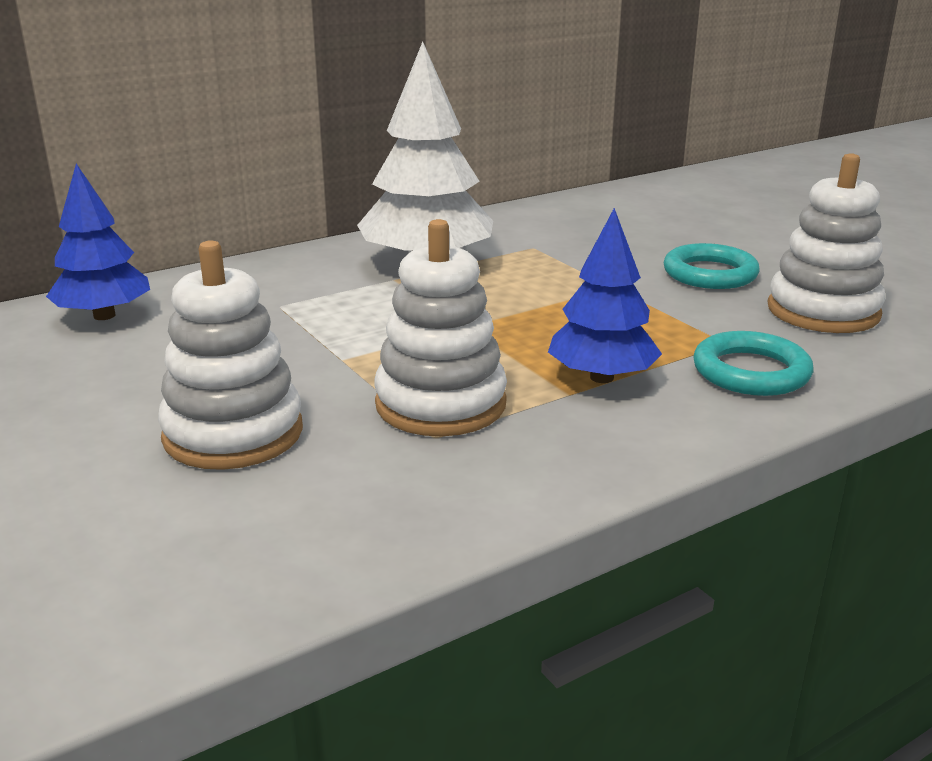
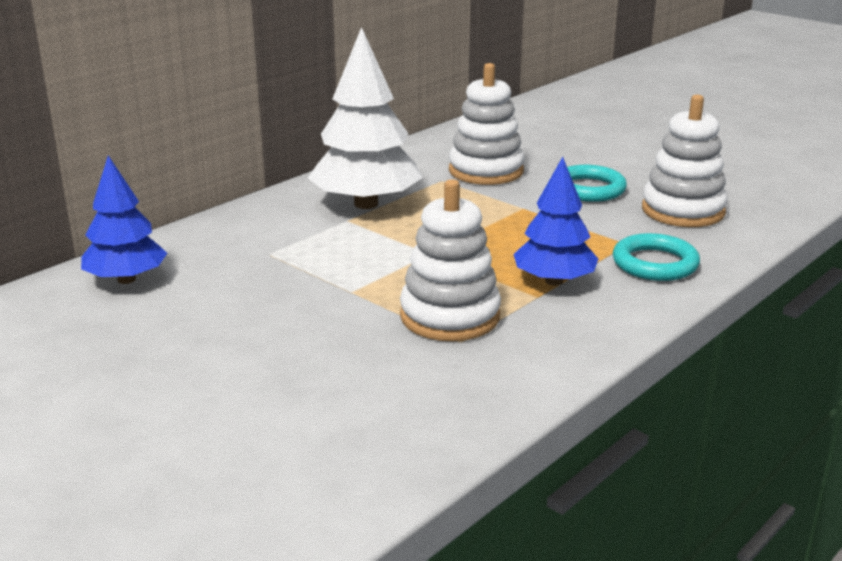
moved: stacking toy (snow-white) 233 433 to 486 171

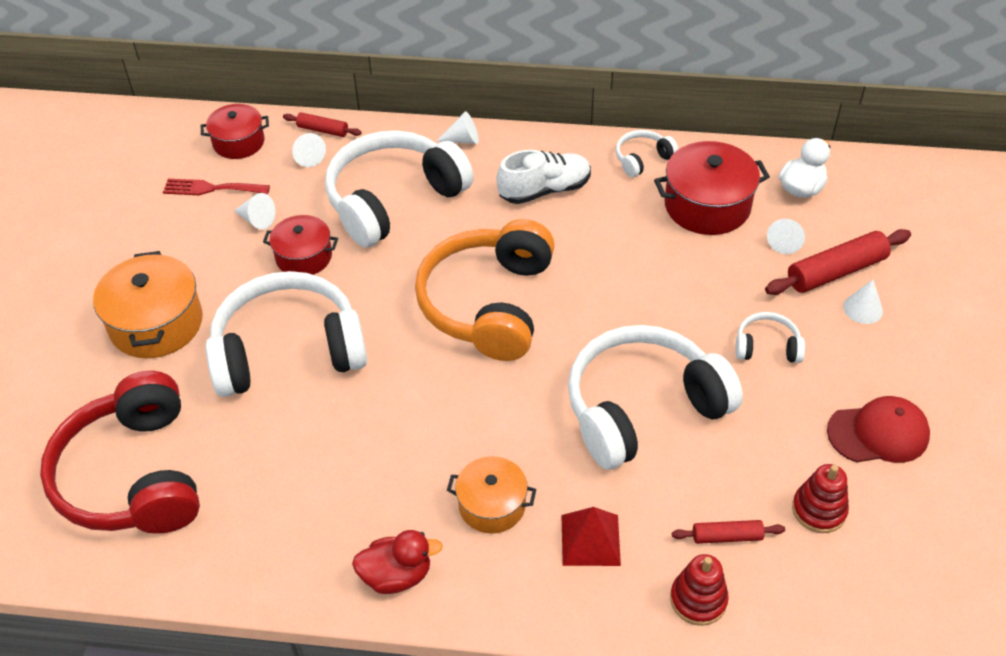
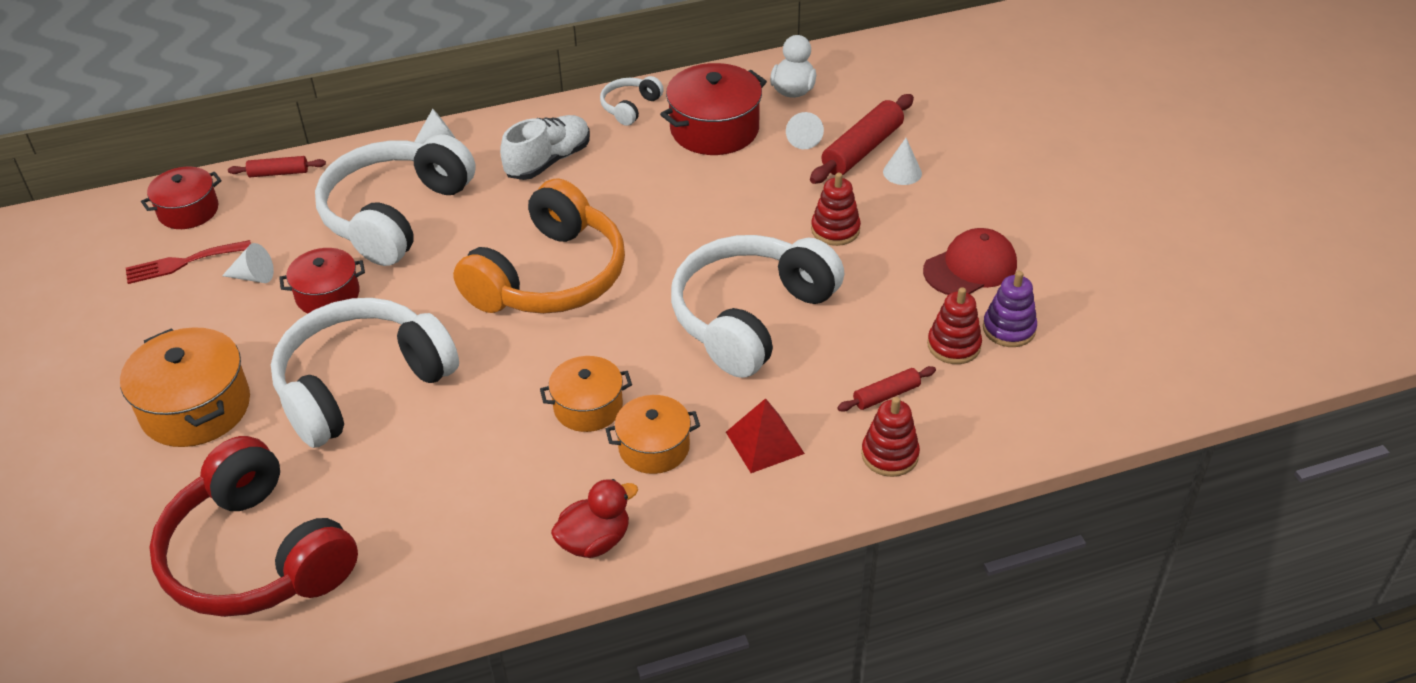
removed: cone shape (snow-white) 308 156
added: stacking toy (royal purple) 1009 329; pot (bright orange) 588 407
replaced: headset (snow-white) 767 347 to stacking toy (crimson) 835 230
turned: headset (bright orange) 488 304 = 549 277 135 degrees counterclockwise

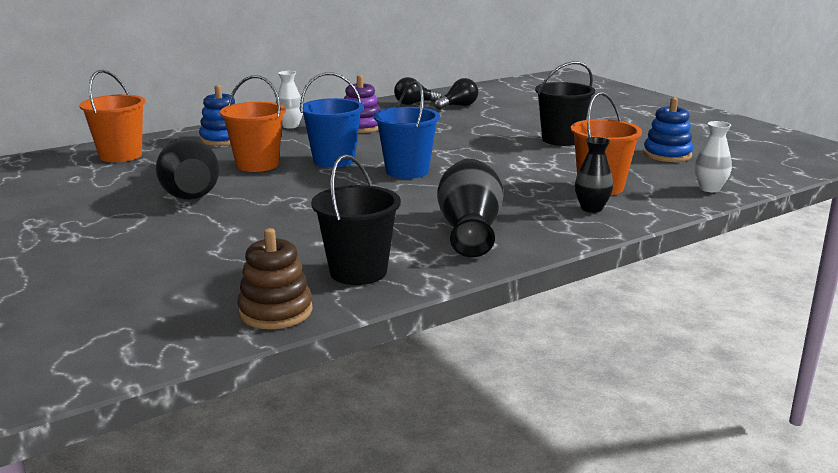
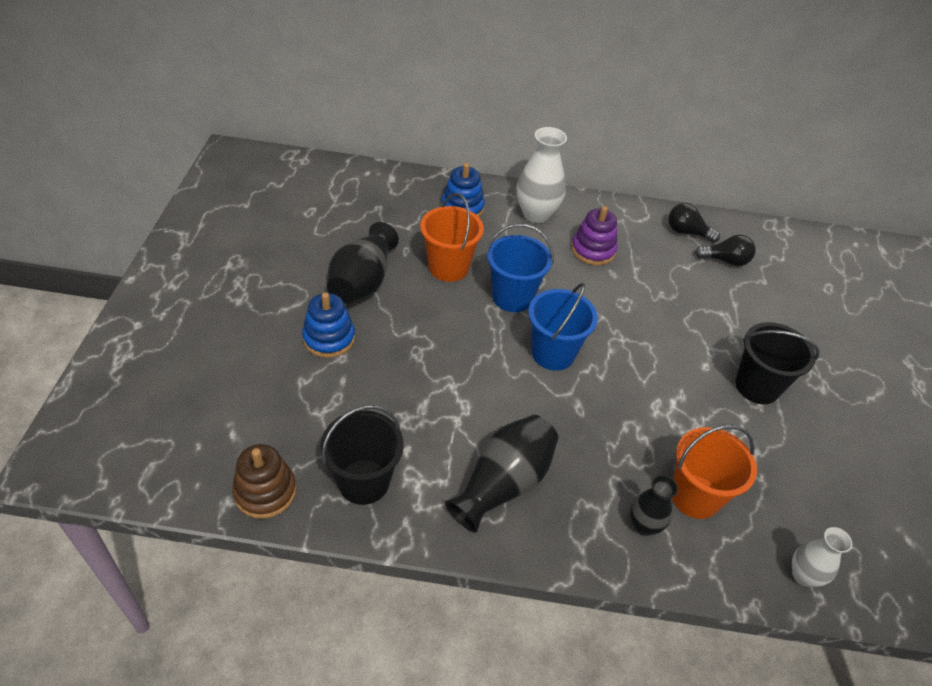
removed: sand bucket (bright orange) 120 155
moved: stacking toy (blue) 667 154 to 329 338
resized: flower vase (snow-white) 290 126 = 536 214 x1.68

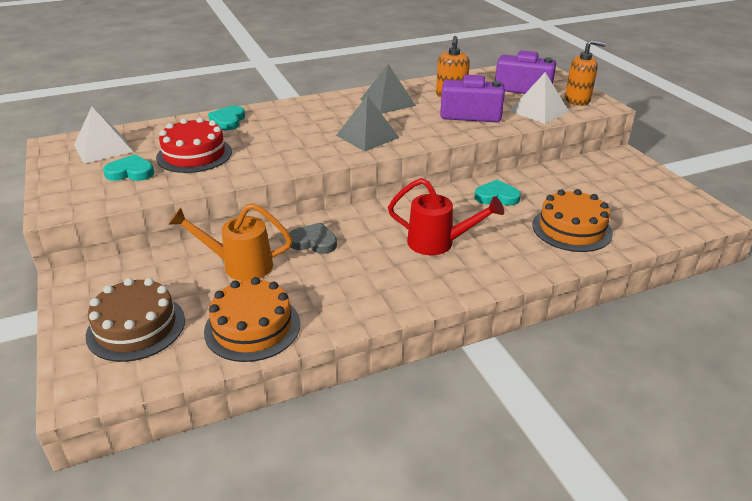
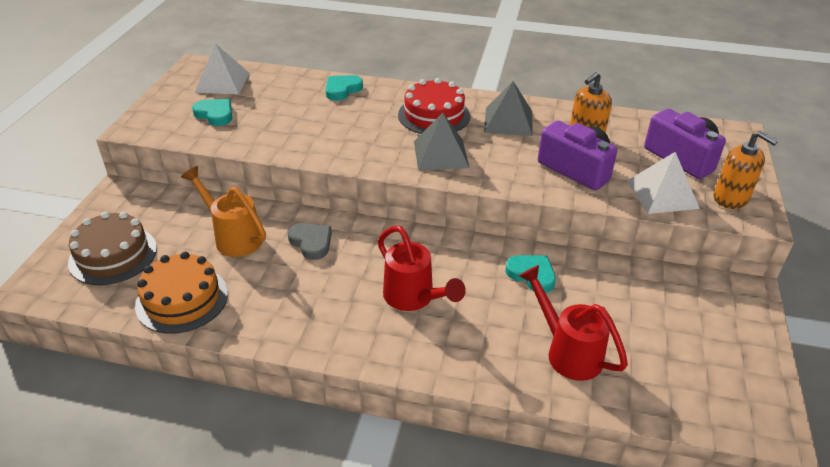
moved: cake (crimson) 194 154 to 434 115
replaced: cake (bright orange) 571 229 to watering can (crimson) 567 351

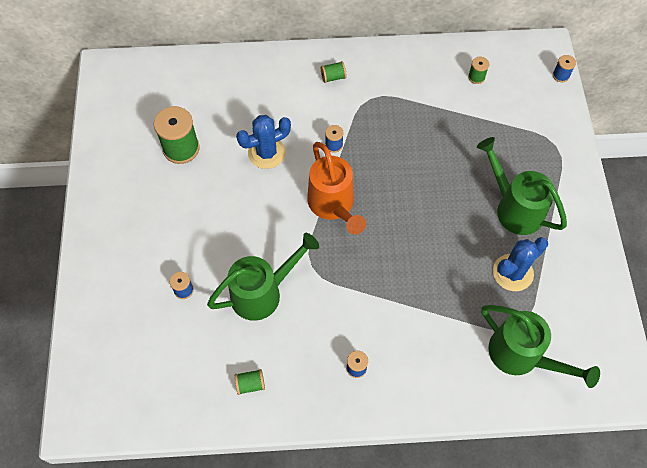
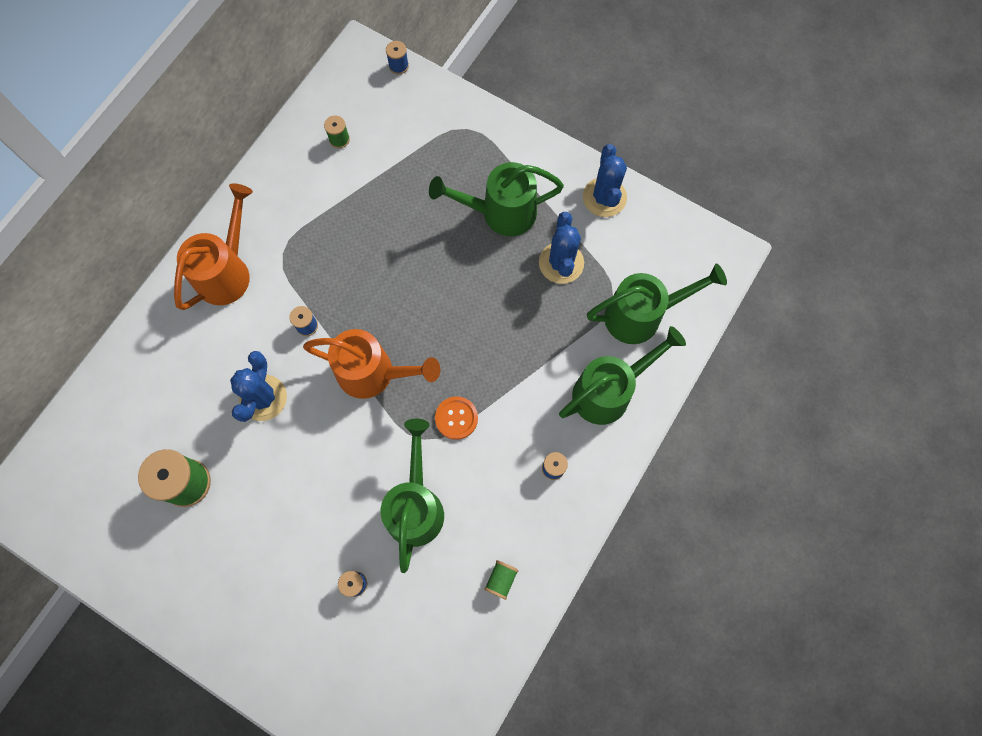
added: cactus (blue) 604 197; watering can (green) 609 391; shirt button (bright orange) 456 418
replaced: spool (green) 333 77 to watering can (bright orange) 227 271

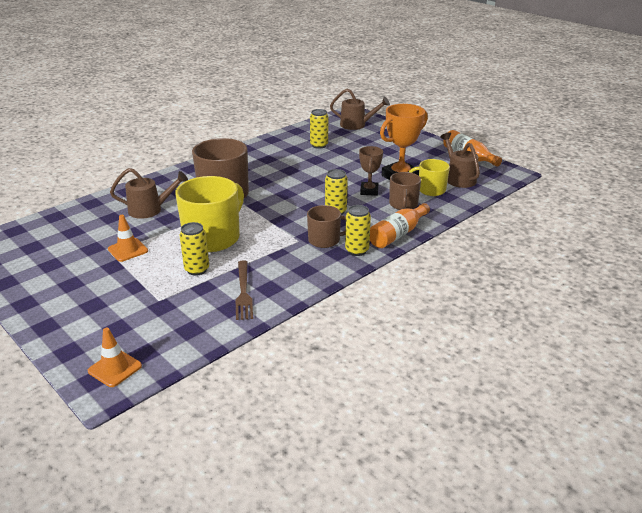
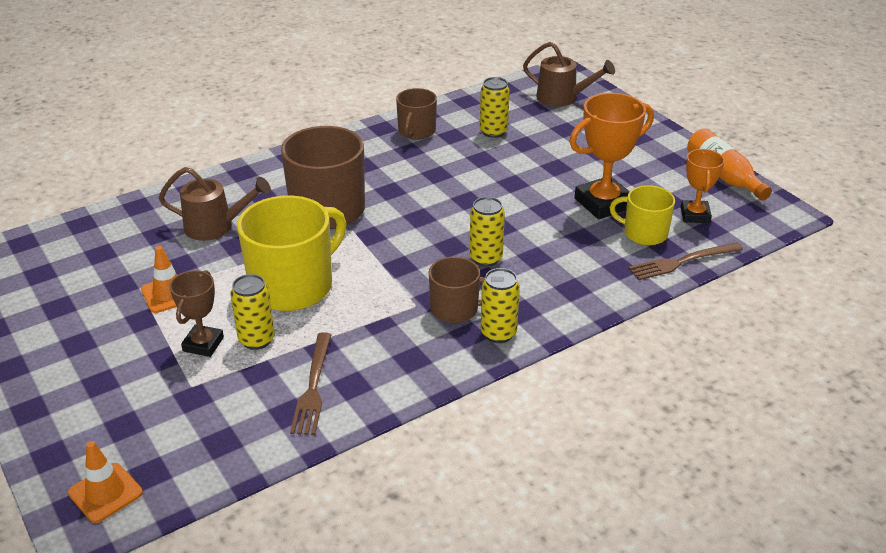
removed: bottle (bright orange) 397 234
added: dinner fork (dark brown) 682 262
moved: award cup (dark brown) 369 191 to 203 344; coffee mug (dark brown) 403 204 to 416 131
replaced: watering can (dark brown) 458 178 to award cup (bright orange) 695 215

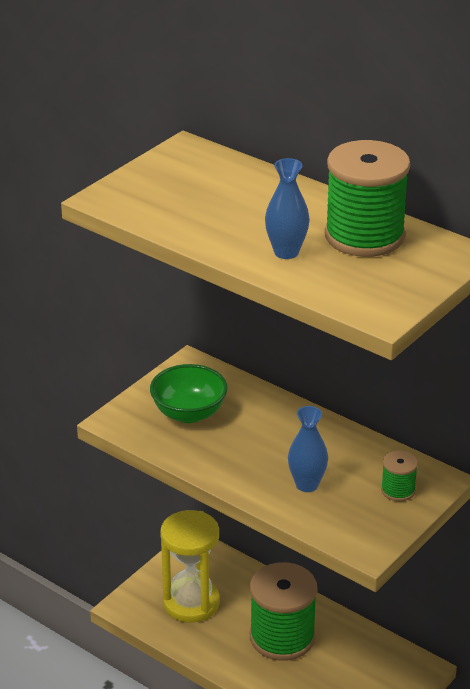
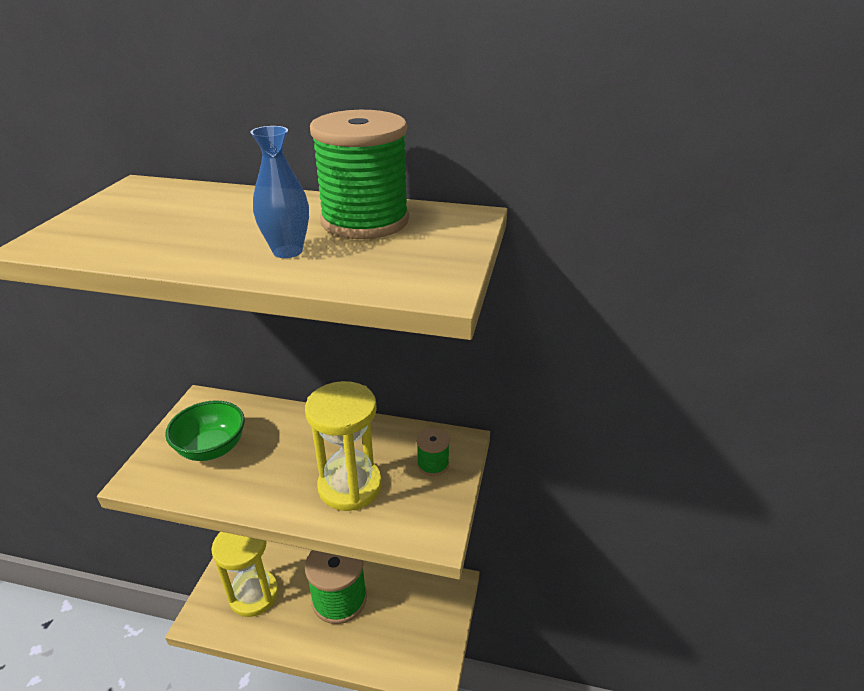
replaced: flower vase (blue) 307 485 to hourglass (bright yellow) 350 486

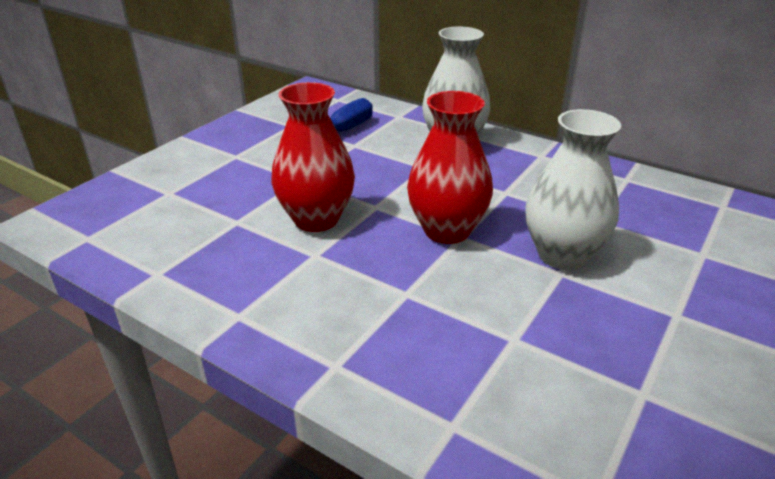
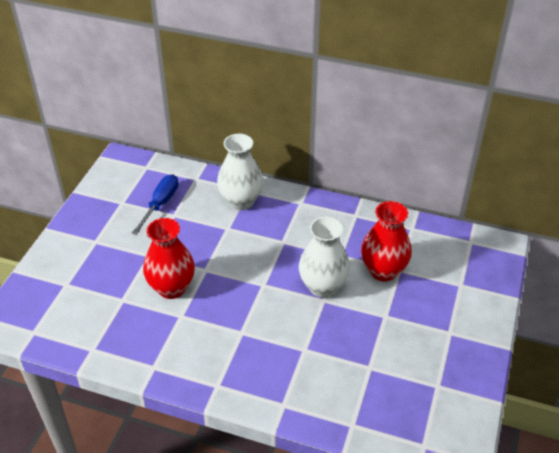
moved: flower vase (crimson) 447 230 to 383 271

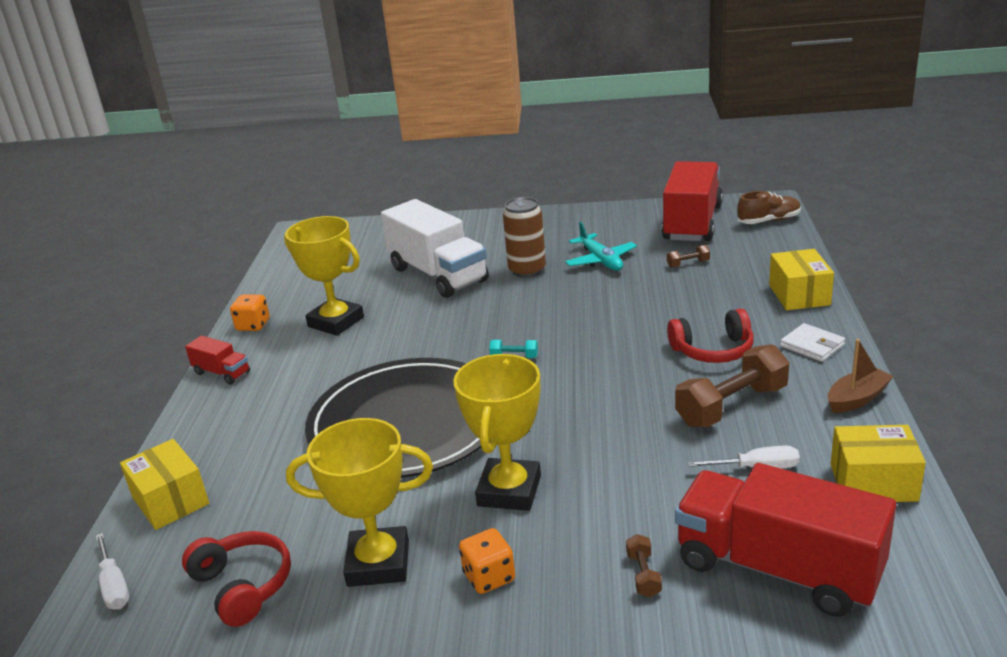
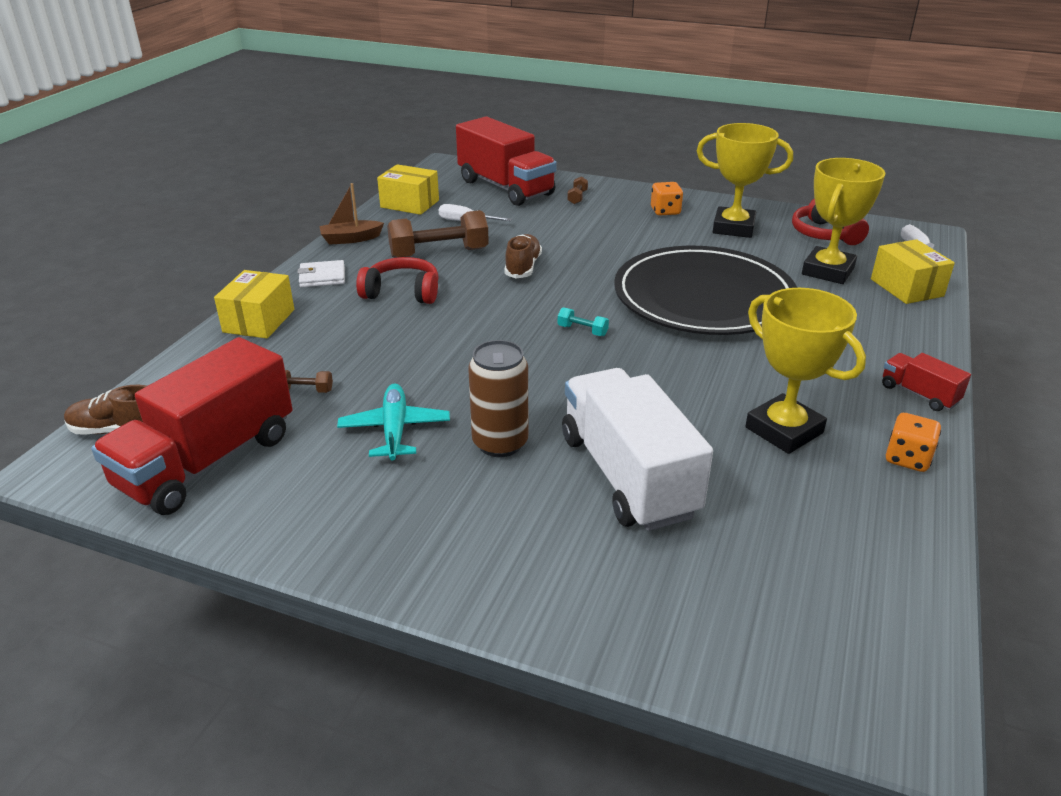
added: lace-up shoe (dark brown) 523 267
moved: award cup (bright yellow) 509 491 to 827 271
turned: billfold (snow-white) 812 345 = 322 277 75 degrees counterclockwise

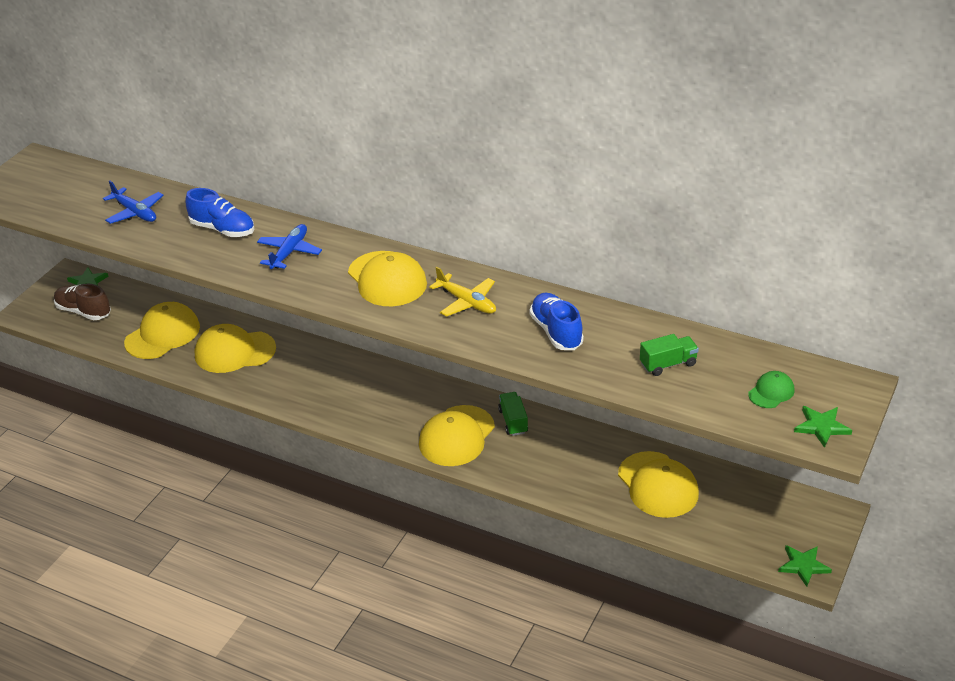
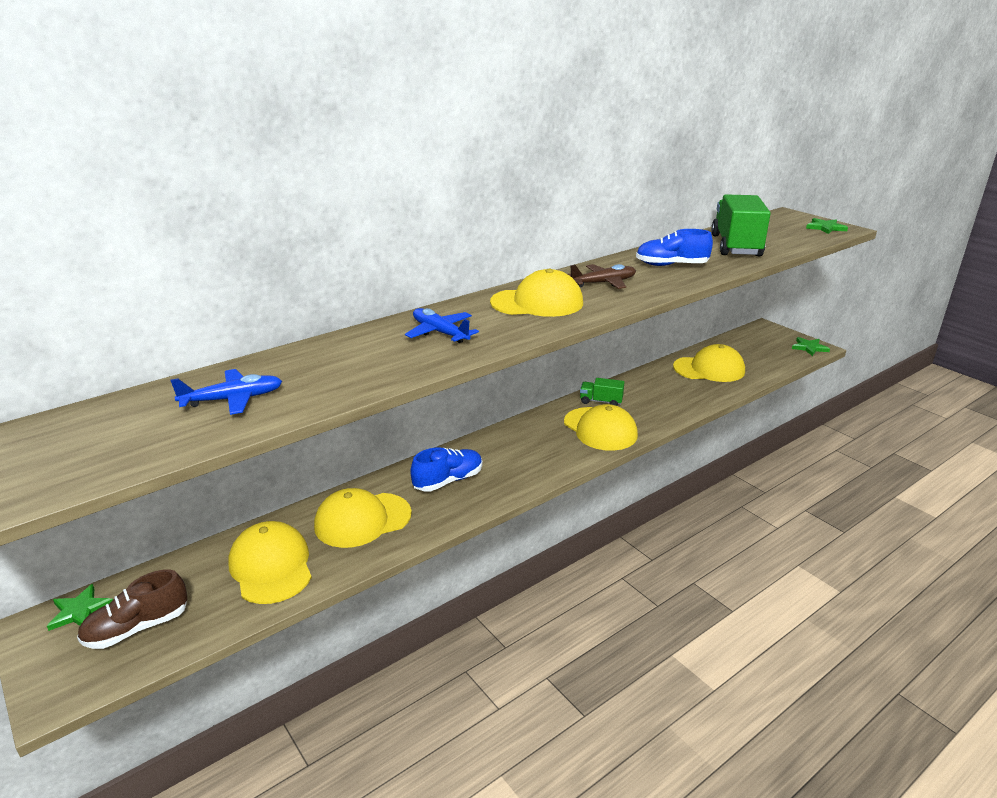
removed: cap (green) 771 392
moved: lace-up shoe (blue) 223 229 to 448 481
recoloured: toy plane (bright yellow) 466 302 to toy plane (dark brown) 603 283
turned: cap (bright yellow) 234 352 = 362 520 45 degrees clockwise
resized: toy truck (green) 668 364 = 736 246 x2.07

